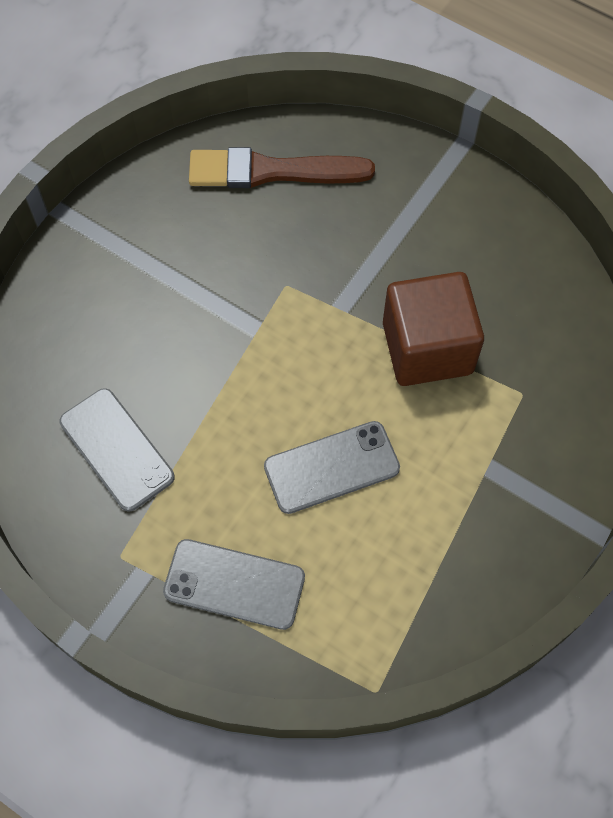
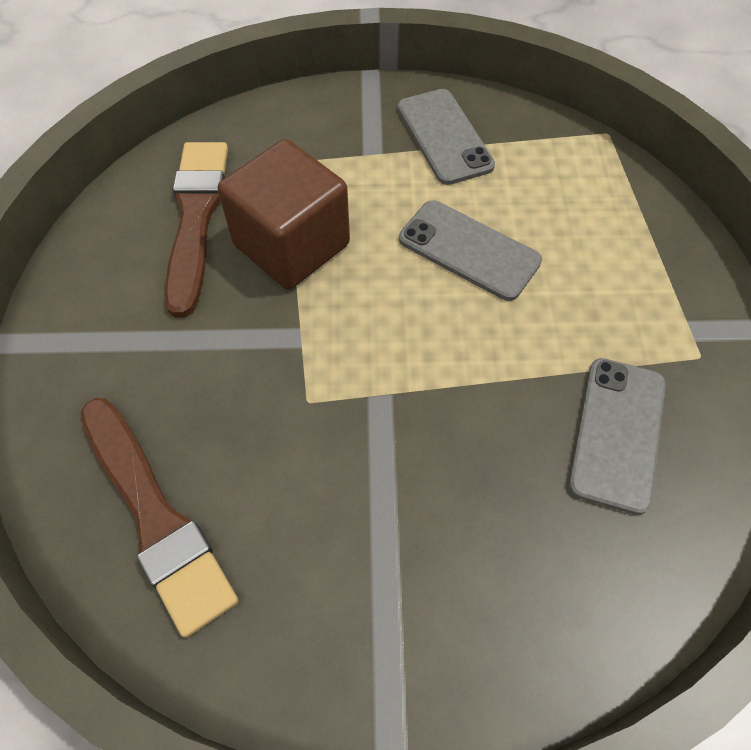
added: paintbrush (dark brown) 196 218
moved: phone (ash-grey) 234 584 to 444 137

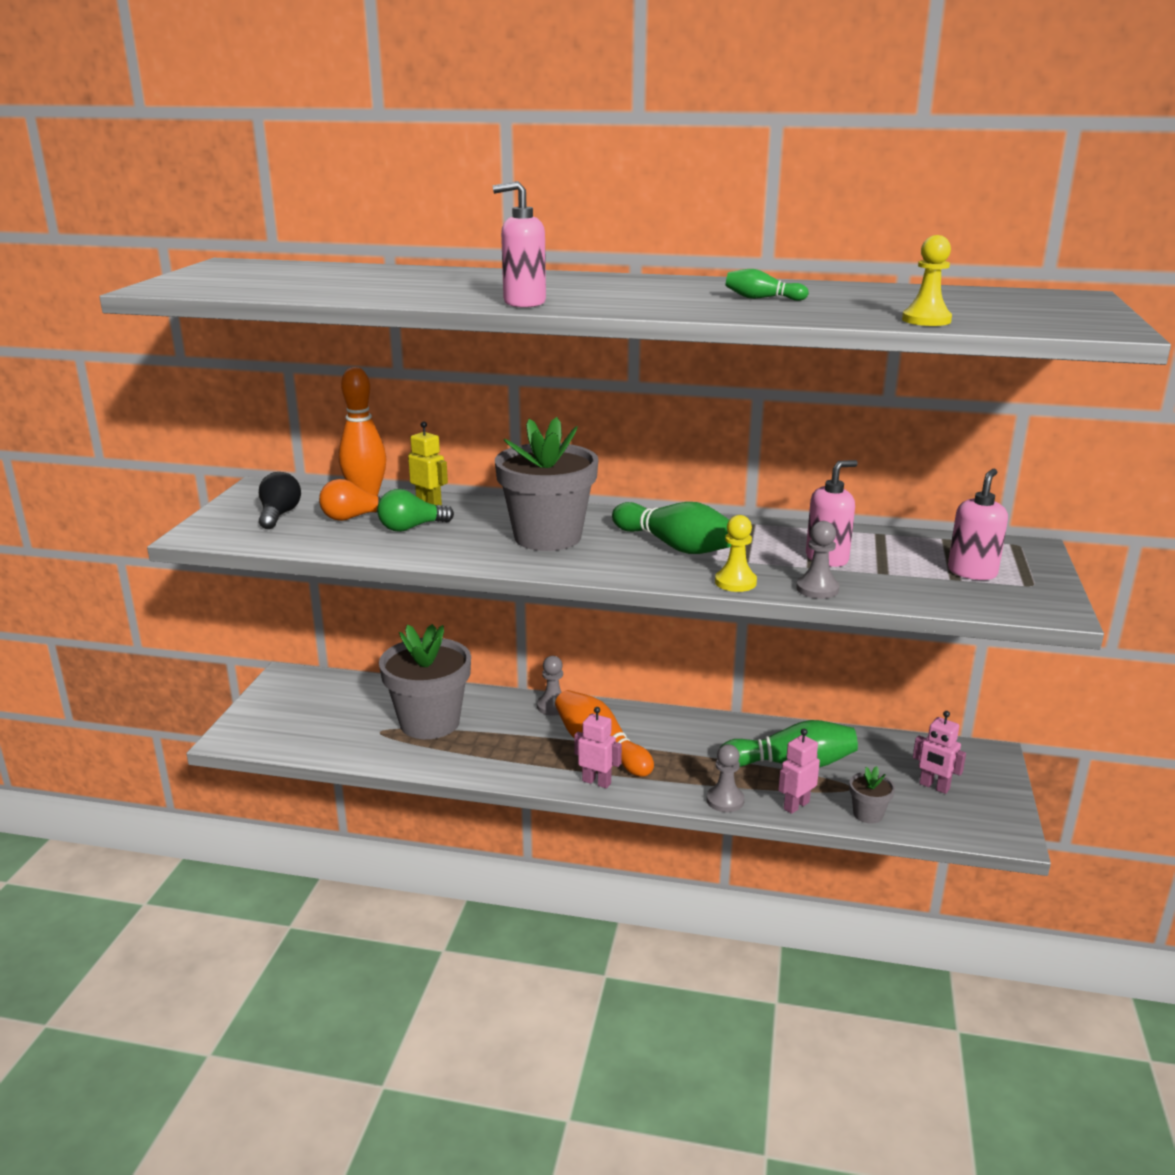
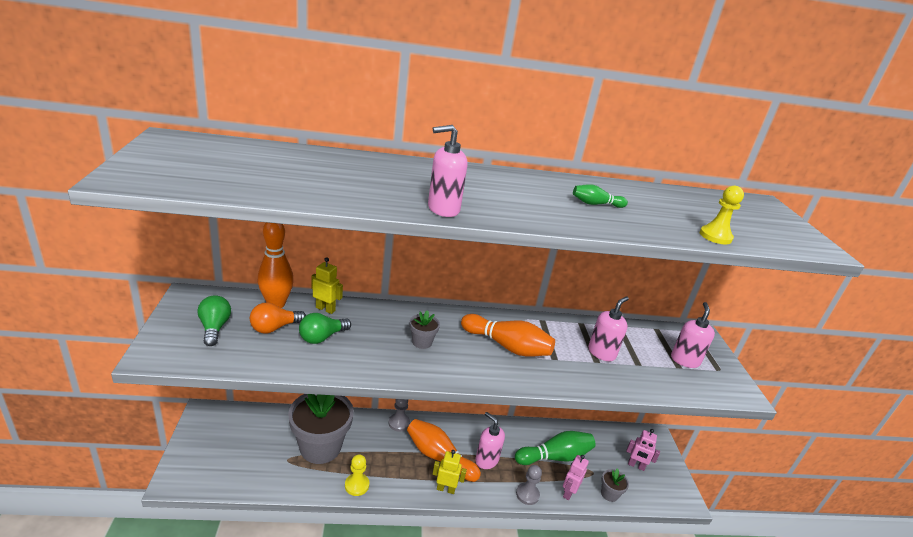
removed: chess pawn (ash-grey) 817 589
added: soap pump (pink) 486 460
moved: chess pawn (bright yellow) 735 582 to 357 485
recoloured: light bulb (jet-black) 279 515 to light bulb (green) 214 328; bowling pin (green) 675 546 to bowling pin (bright orange) 507 346; robot figure (pink) 596 782 to robot figure (bright yellow) 445 489
resized: potted plant (ash-grey) 547 537 = 422 342 x0.43

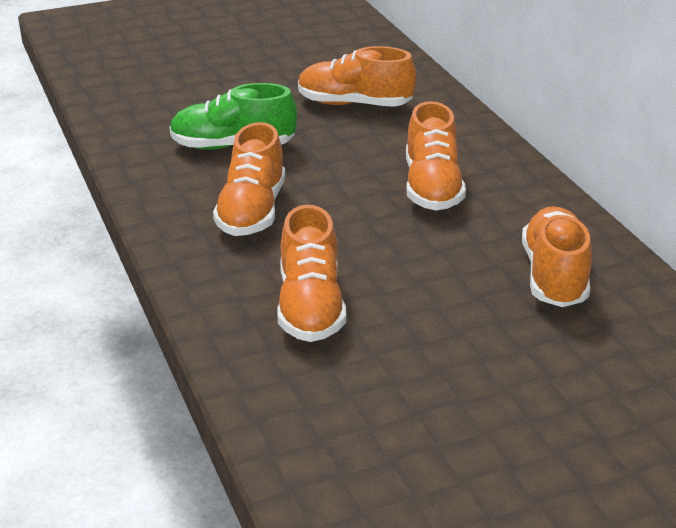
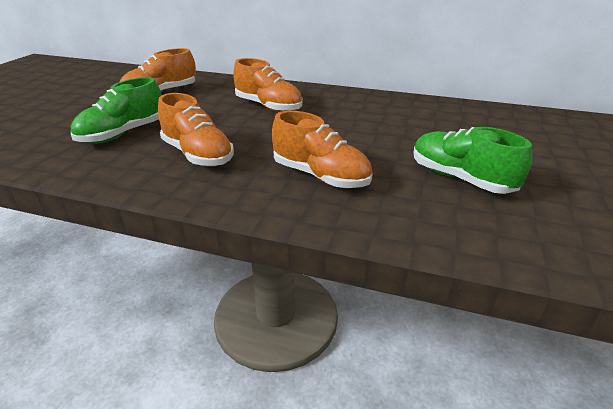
removed: lace-up shoe (bright orange) 554 276
added: lace-up shoe (green) 460 179

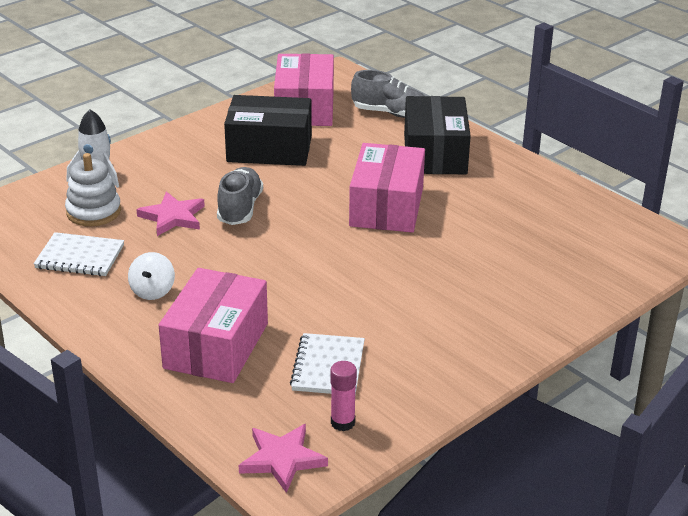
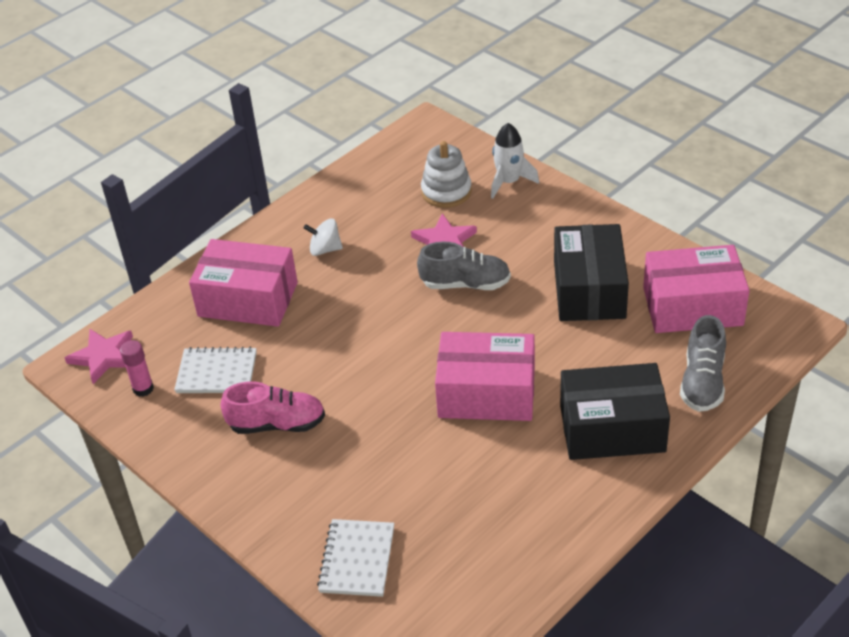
added: lace-up shoe (pink) 277 424
moved: notebook (snow-white) 80 257 to 357 559

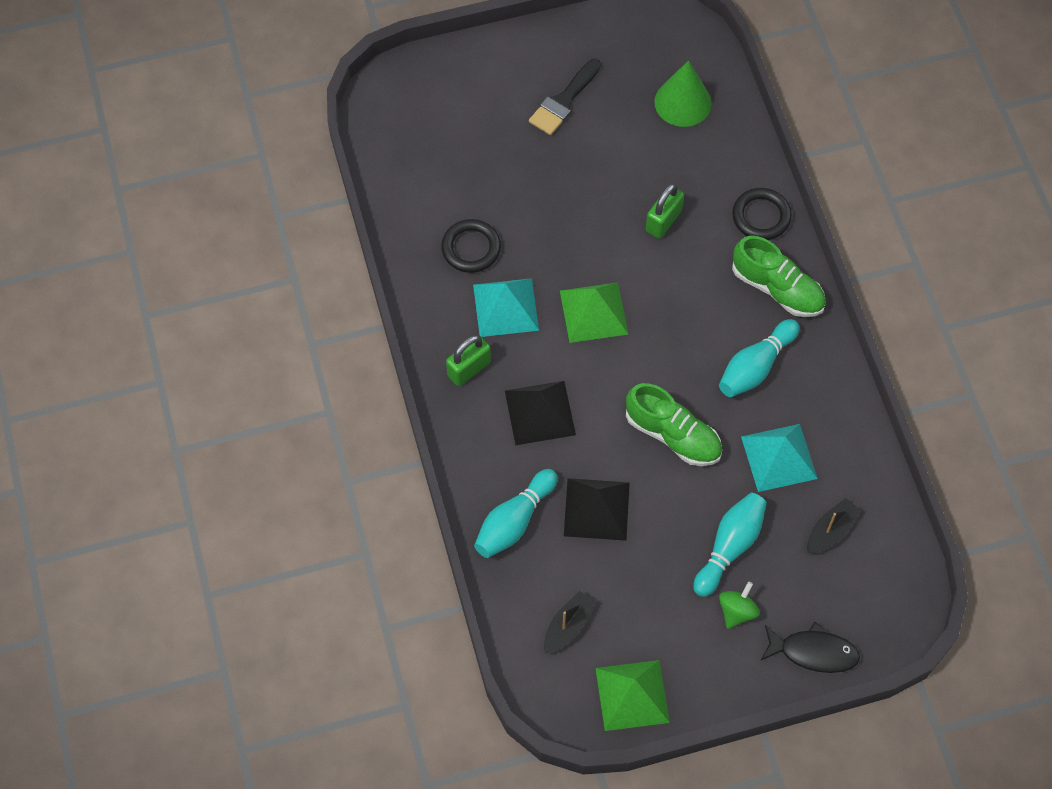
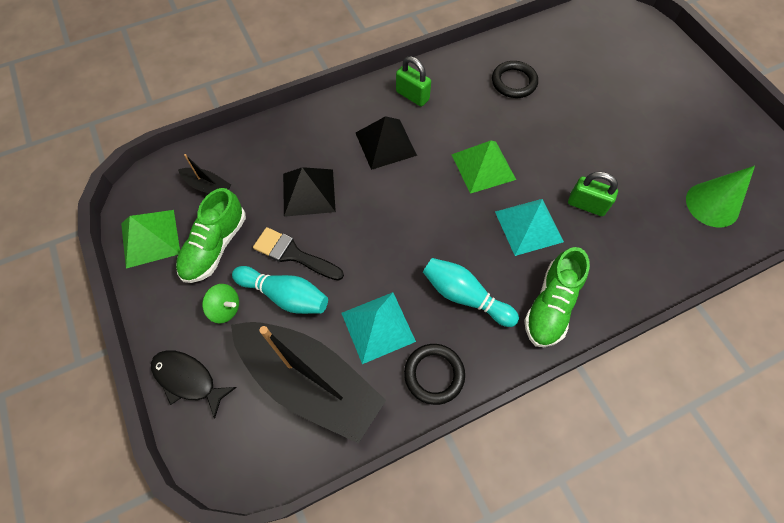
removed: bowling pin (aqua) 514 521
moved: paintbrush (jet-black) 563 101 to 293 254; ring (jet-black) 761 216 to 434 374; pyramid shape (aqua) 505 307 to 528 226; lace-up shoe (green) 673 435 to 215 246
turned: toy fish (jet-black) 813 652 = 188 379 120 degrees clockwise
resized: toy boat (jet-black) 830 530 = 310 382 x2.45

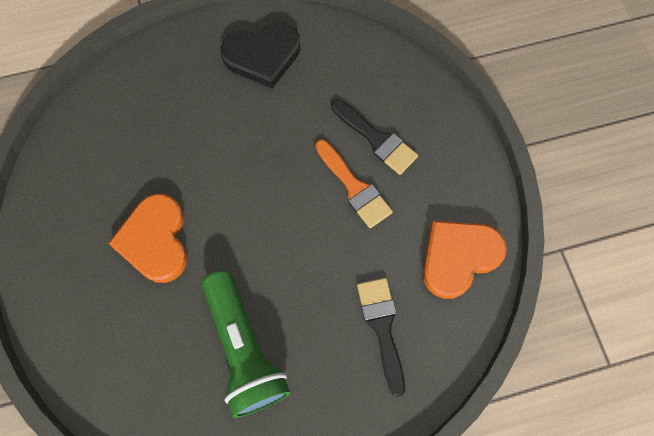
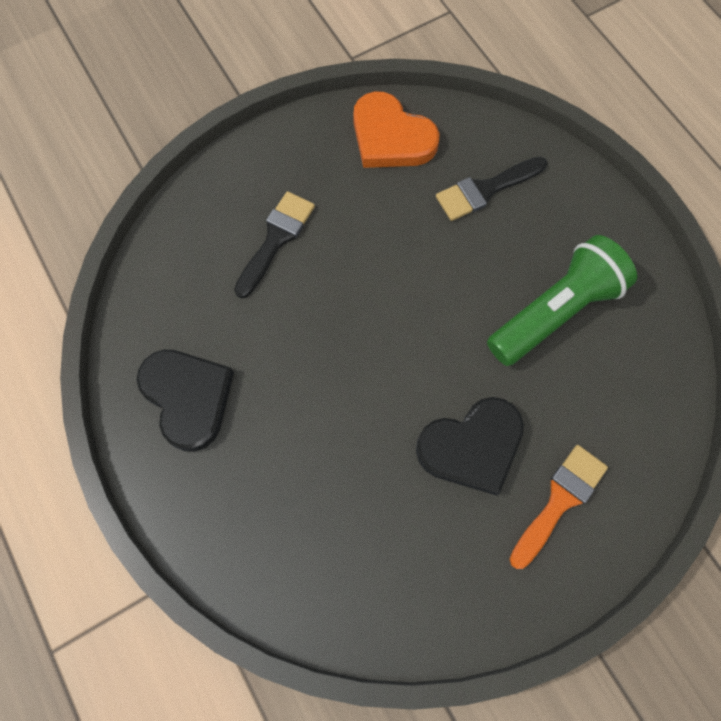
moved: paintbrush (bright orange) 354 187 to 559 501
recoloured: heart (bright orange) 155 240 to heart (jet-black) 471 446

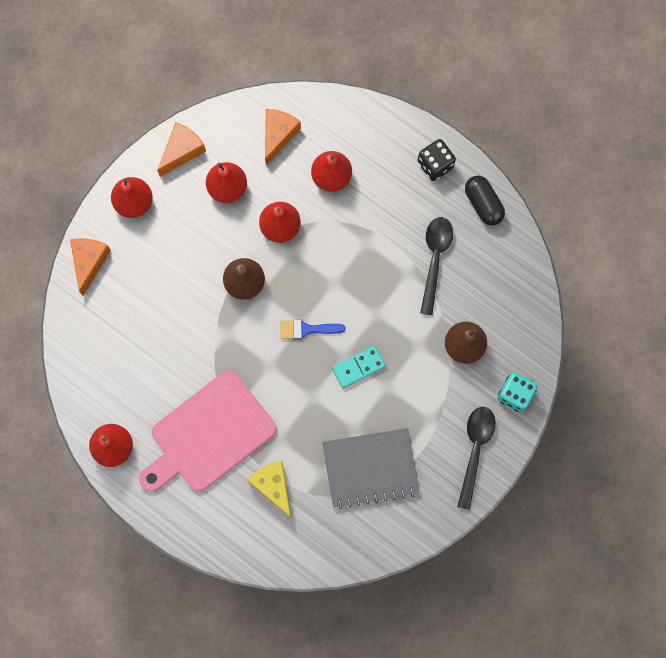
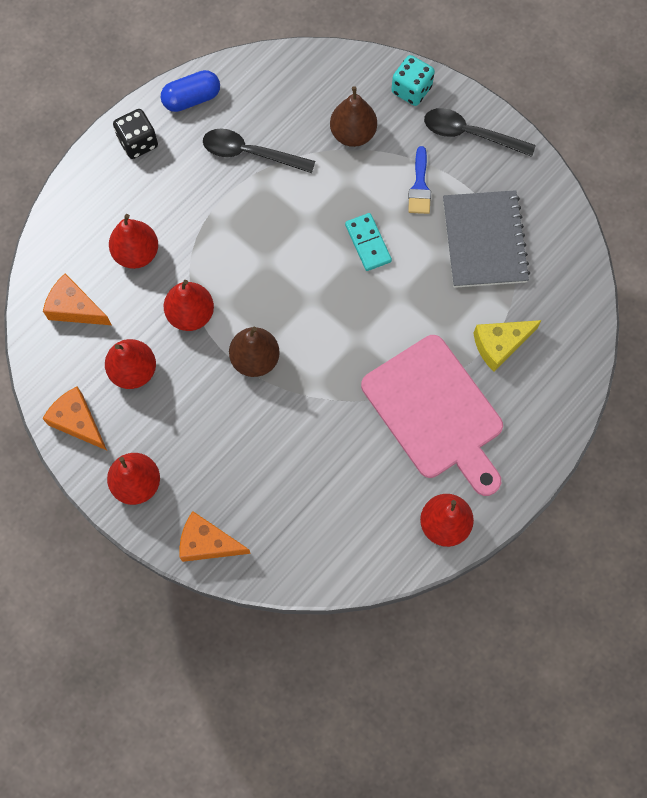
moved: paintbrush (blue) 306 329 to 420 186
recoloured: pill (jet-black) 483 204 to pill (blue) 192 99

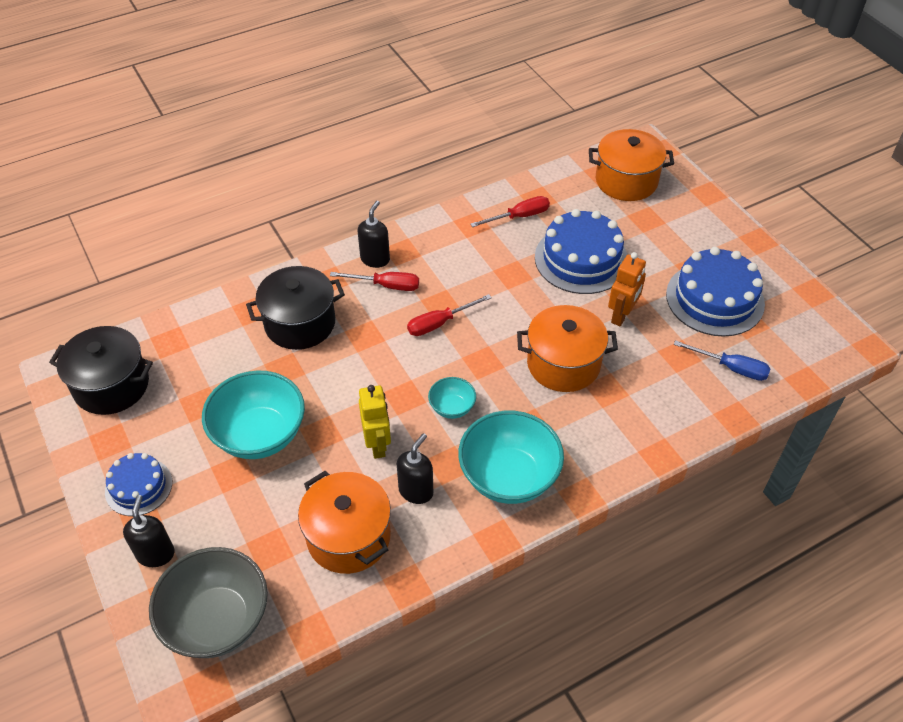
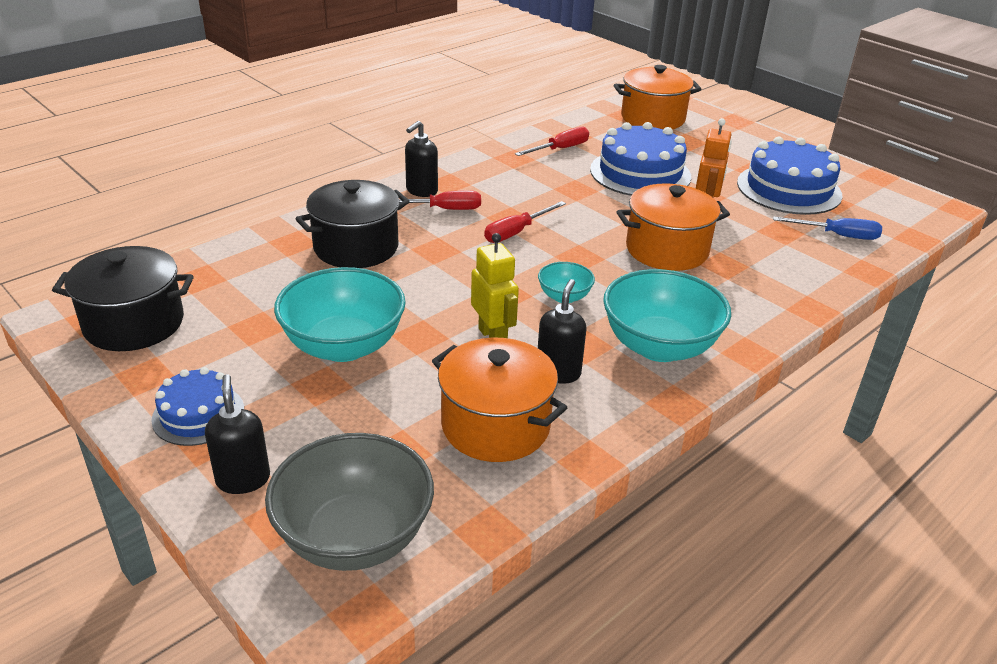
turned: soap pump (jet-black) 375 259 = 421 191 150 degrees counterclockwise

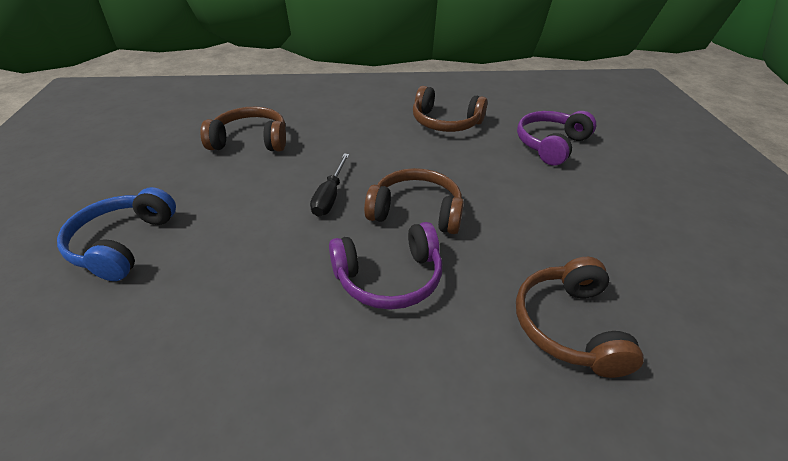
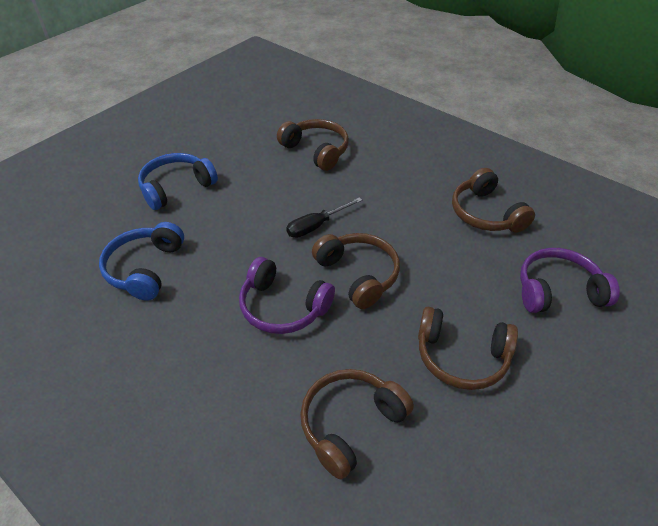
added: headset (blue) 145 268; headset (dark brown) 461 357

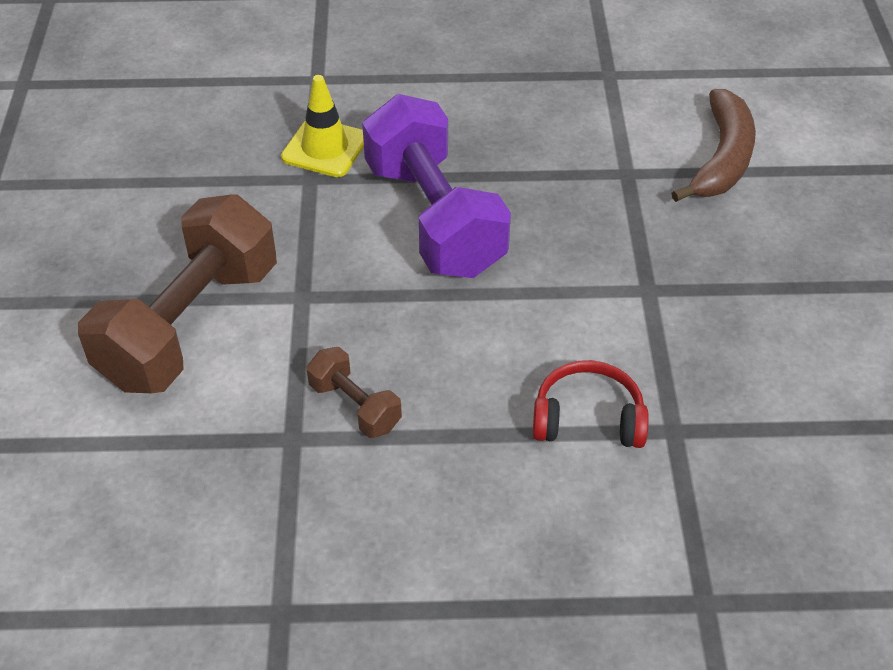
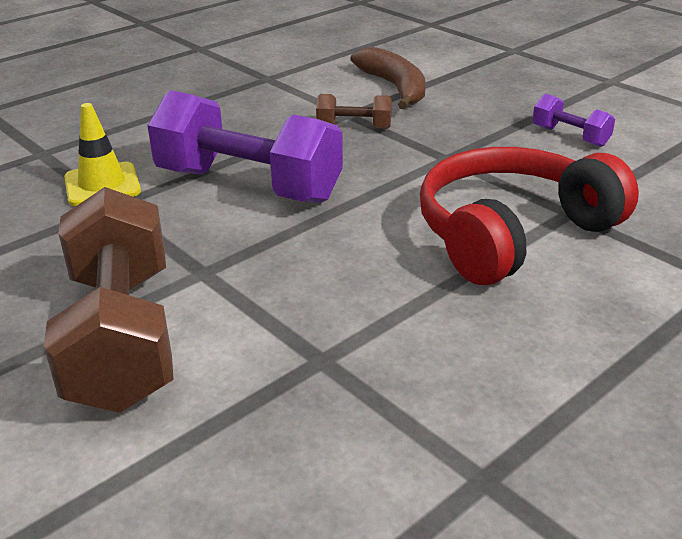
added: dumbbell (royal purple) 570 136
moved: dumbbell (dark brown) 355 406 to 354 128
resized: headset (crimson) 588 418 = 512 233 x1.95

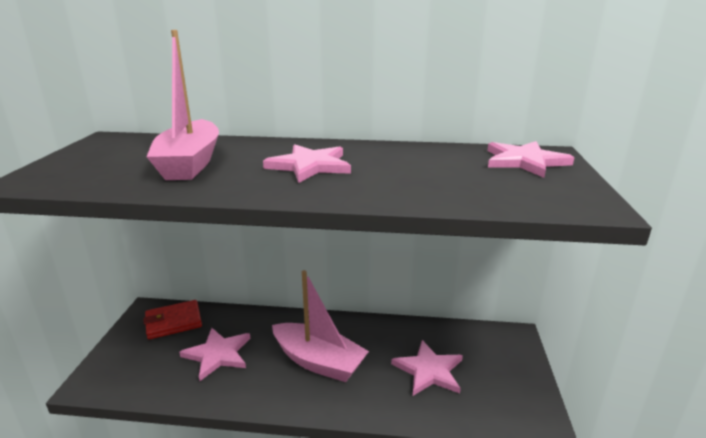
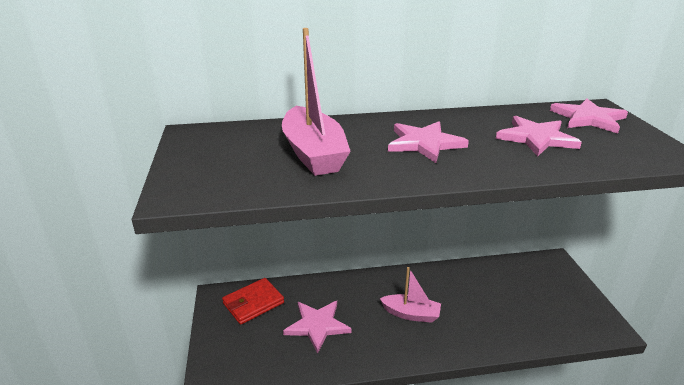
moved: five-pointed star (pink) 429 370 to 536 138
resized: toy boat (pink) 318 361 = 411 314 x0.63

